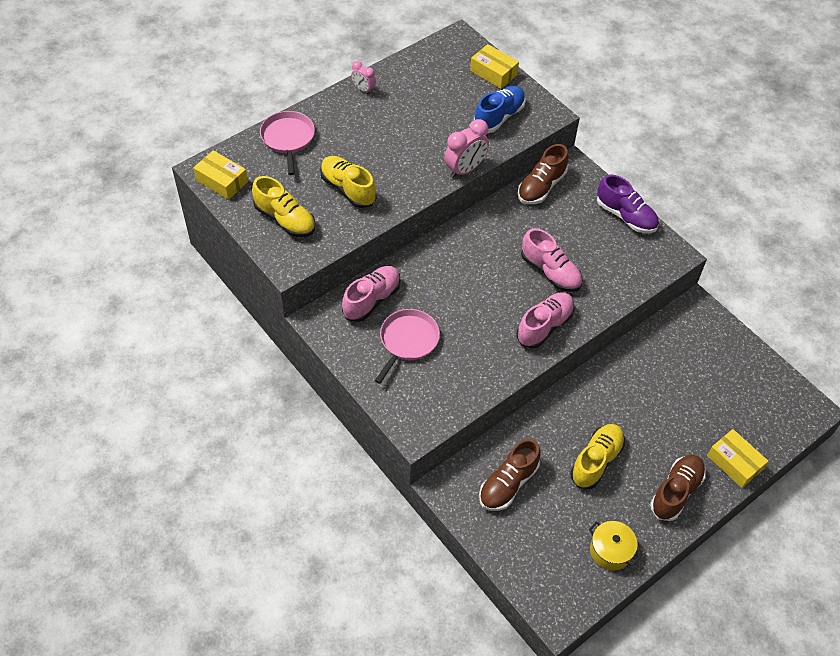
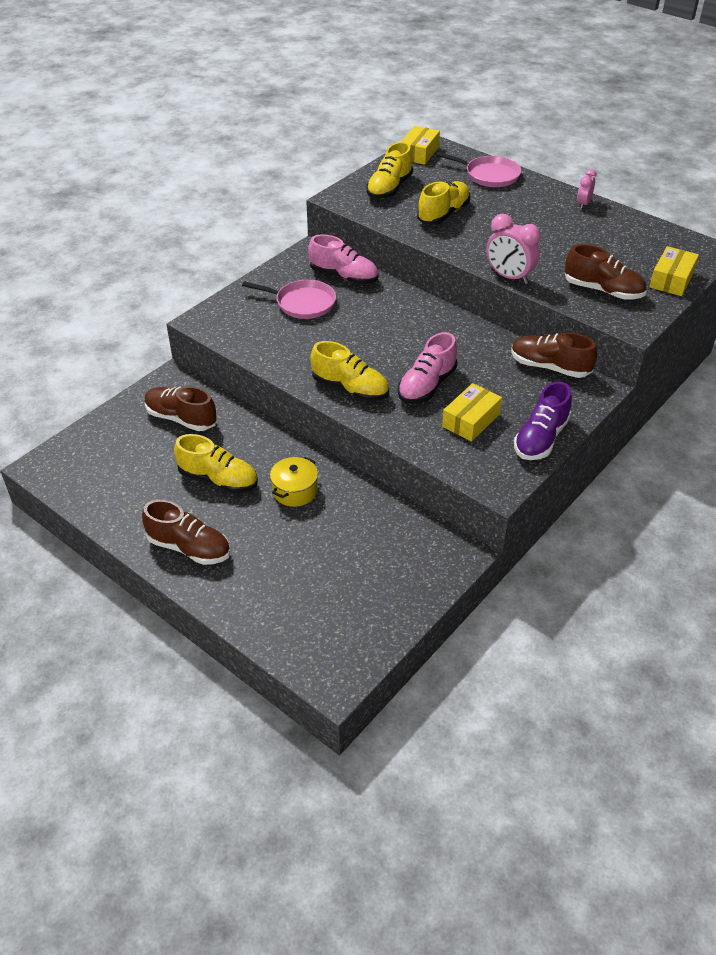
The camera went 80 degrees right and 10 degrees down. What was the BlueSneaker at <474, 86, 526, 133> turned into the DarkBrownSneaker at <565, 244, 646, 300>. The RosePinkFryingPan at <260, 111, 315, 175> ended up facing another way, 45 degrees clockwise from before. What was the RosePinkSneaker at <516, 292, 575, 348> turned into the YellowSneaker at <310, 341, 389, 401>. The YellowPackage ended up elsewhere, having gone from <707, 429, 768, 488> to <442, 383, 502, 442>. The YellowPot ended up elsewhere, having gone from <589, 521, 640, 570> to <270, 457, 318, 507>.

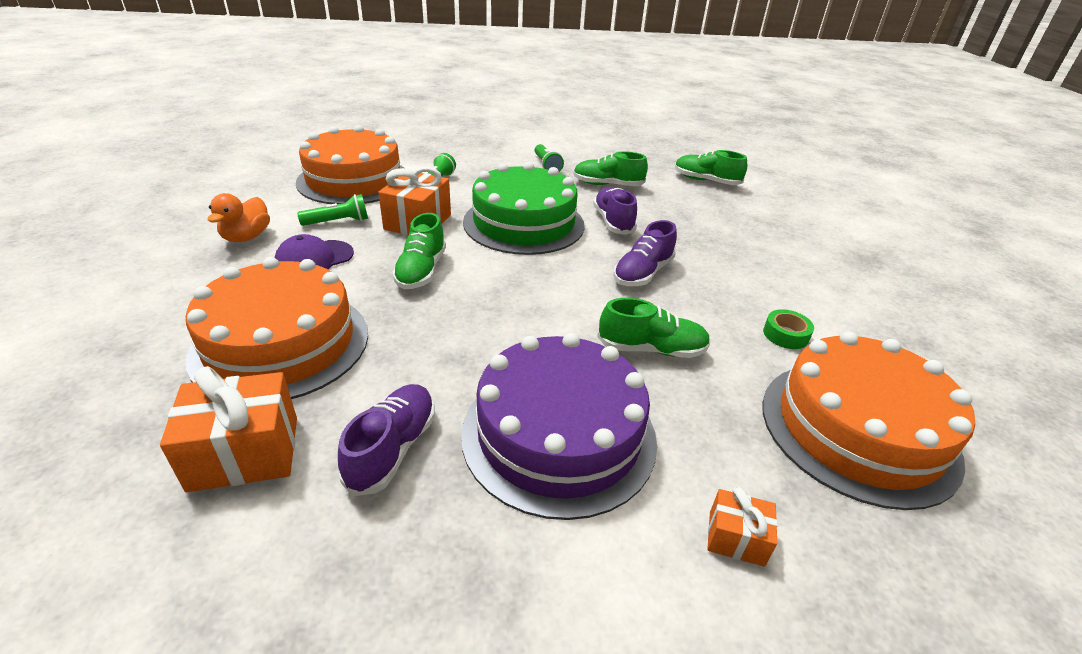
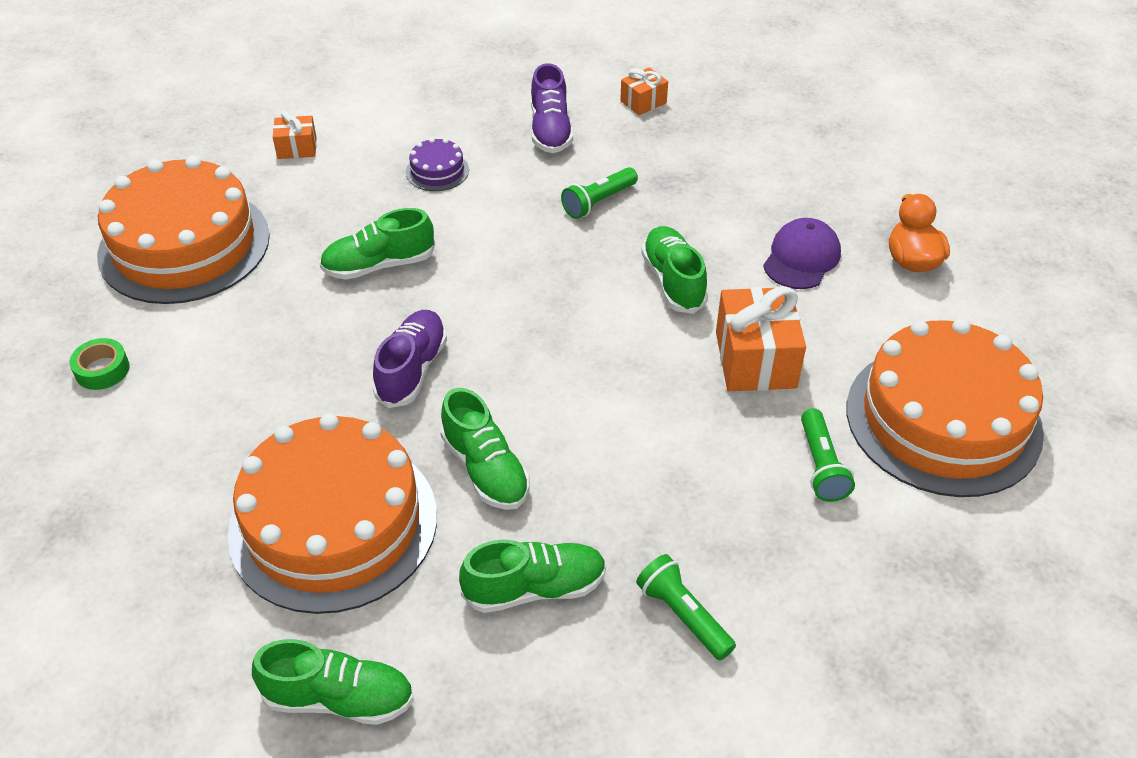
The camera went 160 degrees right and 10 degrees up. The second view lost the EmeraldCake at <463, 162, 585, 255>. What was the VioletSneaker at <593, 187, 637, 235> turned into the EmeraldSneaker at <440, 388, 530, 510>. The EmeraldFlashlight ended up elsewhere, having gone from <297, 194, 368, 226> to <561, 167, 638, 219>. The OrangeColouredCake ended up elsewhere, having gone from <186, 257, 368, 399> to <228, 413, 437, 614>. The EmeraldTape ended up elsewhere, having gone from <763, 309, 814, 349> to <69, 338, 130, 390>. The size of the VioletCake at <461, 333, 657, 520> changed by a factor of 0.40. The size of the OrangeColouredPresent at <160, 366, 297, 492> changed by a factor of 0.54.

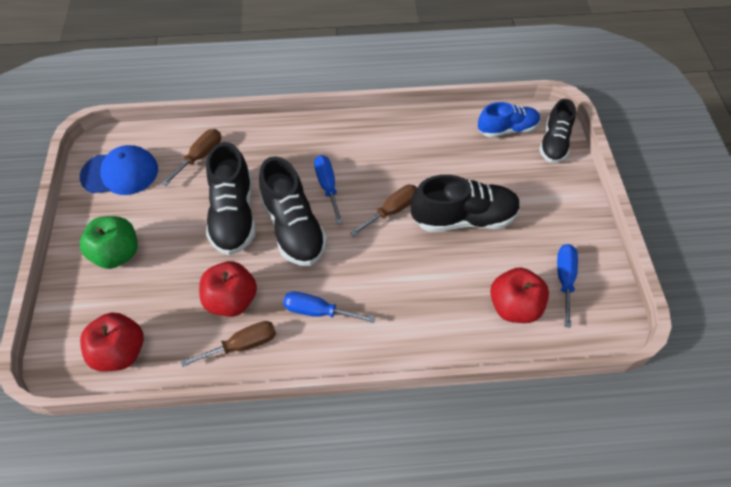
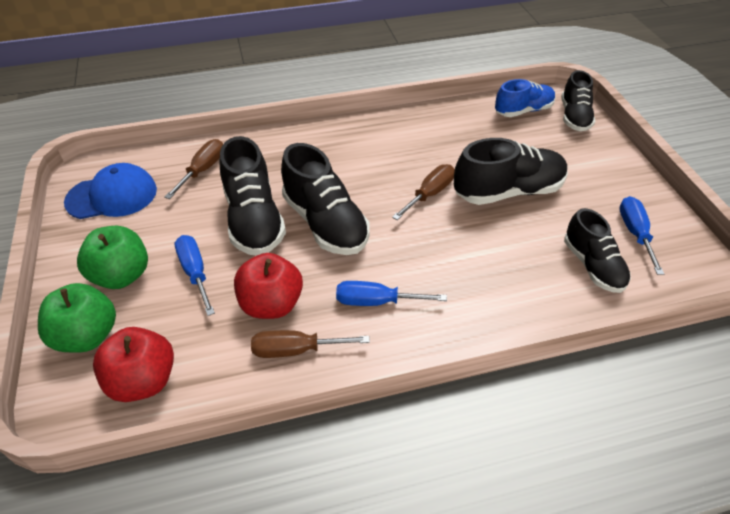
The camera went 10 degrees left and 10 degrees down. The BlueHandScrewdriver ended up elsewhere, having gone from <314, 155, 343, 224> to <175, 235, 215, 316>. Where the ScarletAppleFruit stood at <490, 267, 549, 323>, the EbonySneaker came to stand at <564, 208, 631, 293>. The DarkBrownHandScrewdriver at <181, 321, 276, 367> ended up facing another way, 150 degrees counterclockwise from before. The second view gained the EmeraldAppleFruit at <38, 283, 116, 352>.

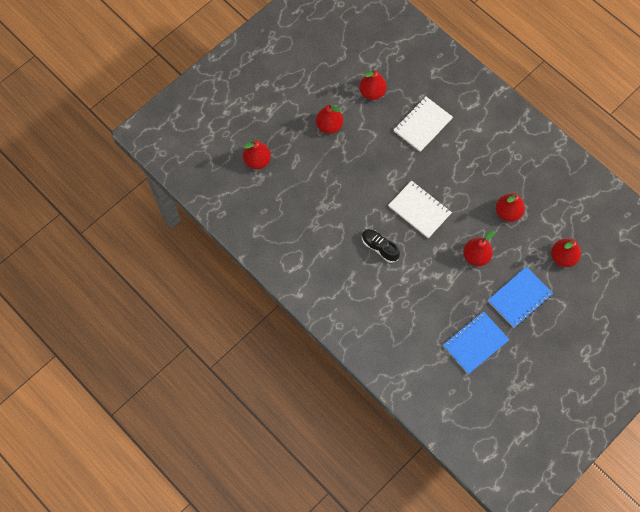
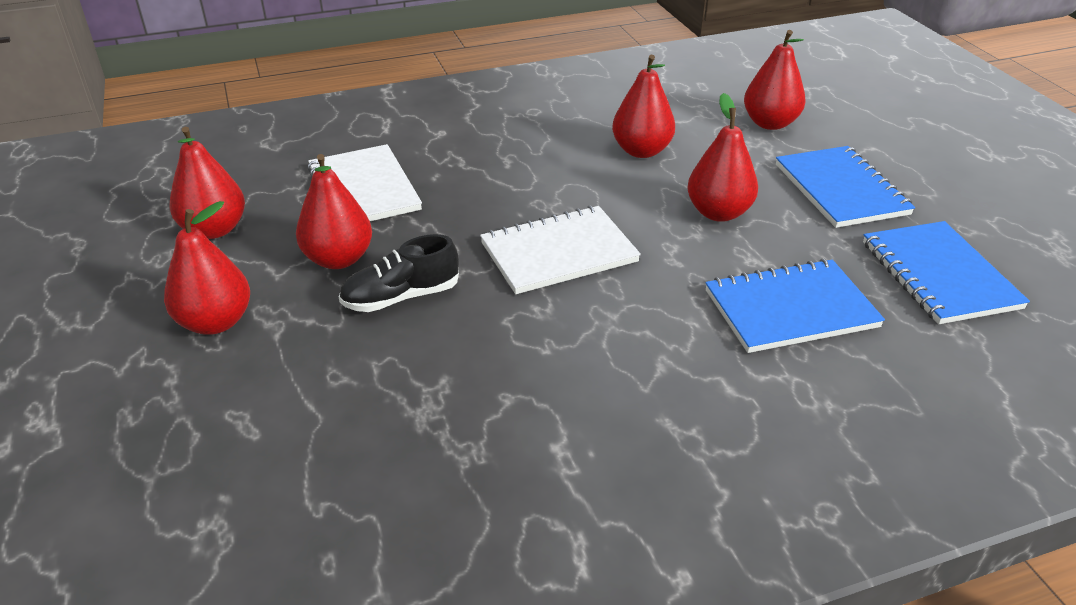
The camera went 65 degrees left and 30 degrees down. The ScarletPearFruit ended up elsewhere, having gone from <243, 140, 271, 169> to <296, 154, 372, 269>. The EbonySneaker ended up elsewhere, having gone from <362, 229, 400, 263> to <339, 234, 459, 312>. The second view gained the BlueExerciseBook at <705, 259, 885, 353>.

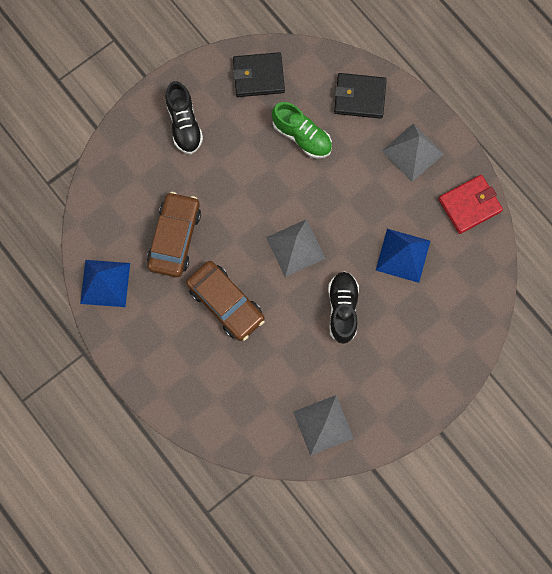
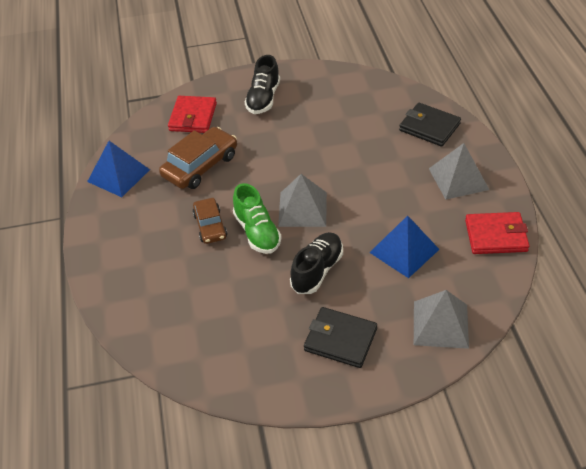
The camera went 30 degrees right and 30 degrees down. The EbonyCardWallet ended up elsewhere, having gone from <233, 52, 285, 97> to <304, 307, 377, 368>. The EmeraldSneaker ended up elsewhere, having gone from <272, 102, 332, 158> to <233, 183, 282, 254>. The size of the DarkBrownCar at <186, 261, 265, 341> changed by a factor of 0.63. The GraySolidPyramid ended up elsewhere, having gone from <293, 395, 354, 456> to <414, 290, 469, 349>. The second view gained the ScarletCardWallet at <168, 96, 217, 133>.

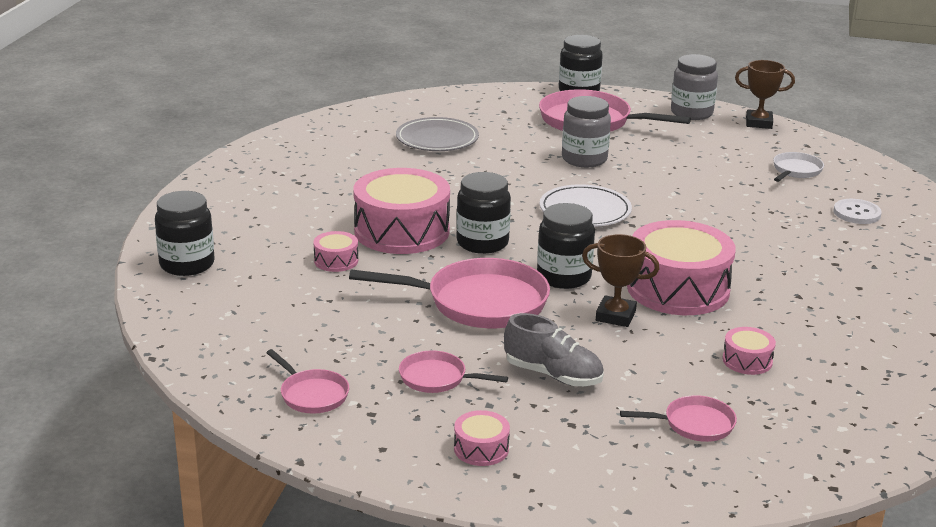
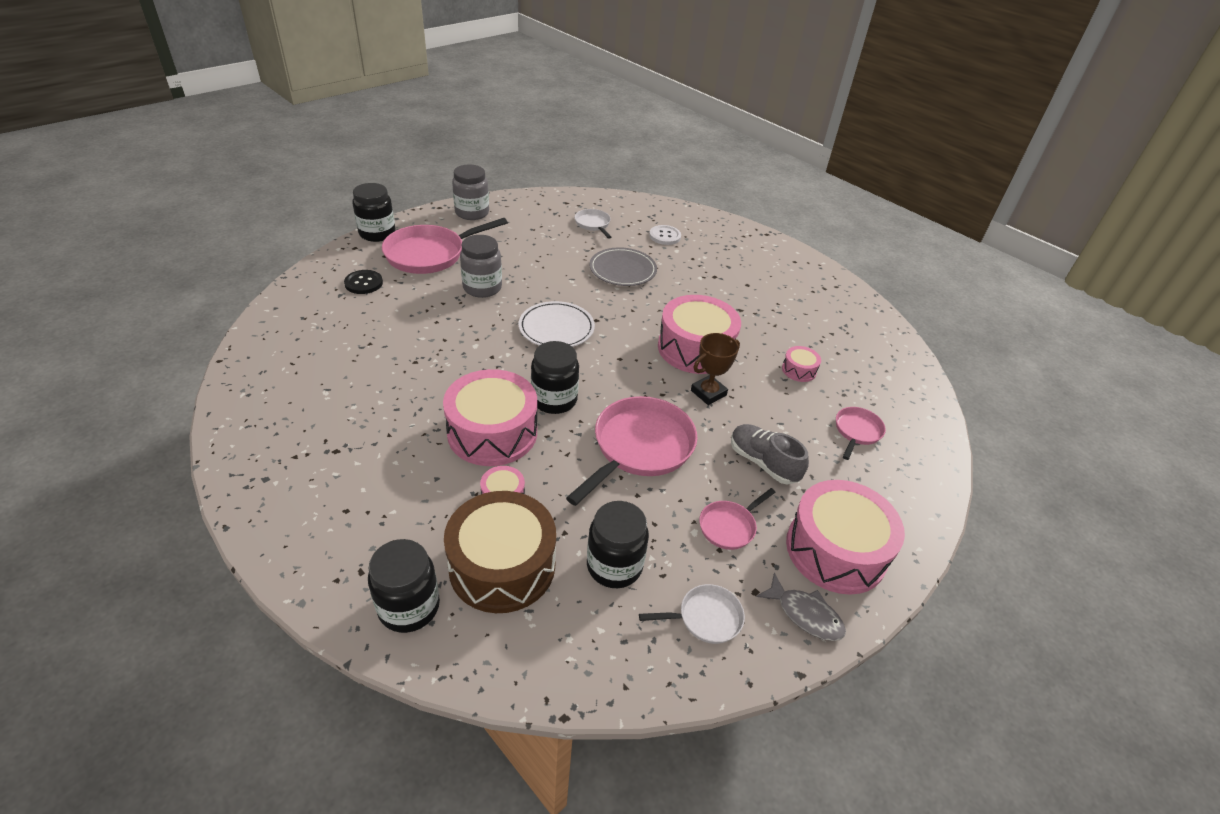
The camera went 60 degrees left and 15 degrees up. The second view lost the DarkBrownPrizeCup at <735, 60, 795, 129>. The GrayPlate ended up elsewhere, having gone from <396, 117, 479, 151> to <589, 247, 657, 286>. The EbonyJamJar ended up elsewhere, having gone from <537, 203, 595, 289> to <587, 501, 649, 588>. The GraySneaker at <504, 313, 604, 386> ended up facing another way, 105 degrees counterclockwise from before. What was the RosePinkFryingPan at <266, 349, 349, 413> turned into the SnowWhiteFryingPan at <639, 584, 745, 644>. The size of the RosePinkDrum at <454, 410, 510, 466> changed by a factor of 2.25. The second view gained the EbonyButton at <344, 270, 383, 294>. The second view gained the DarkBrownDrum at <444, 491, 556, 613>. The second view gained the GrayFishFigure at <756, 573, 846, 641>.

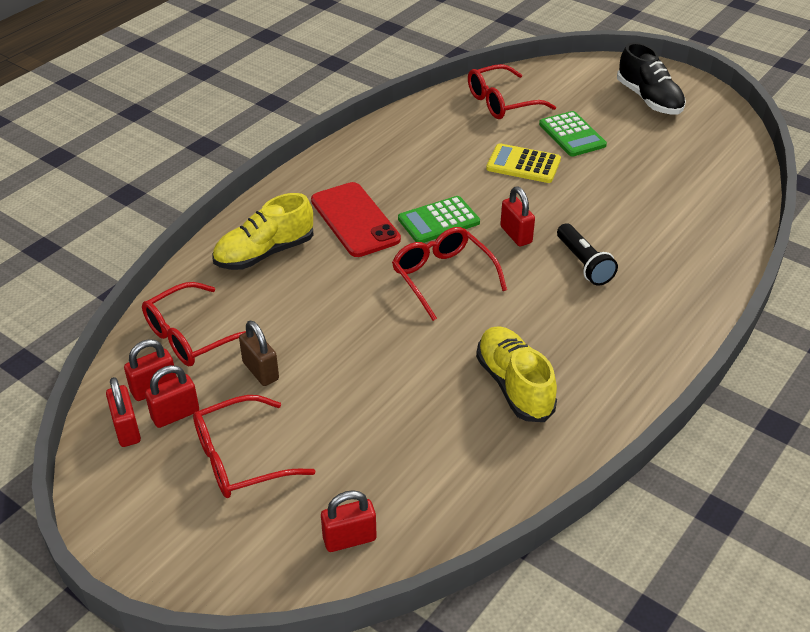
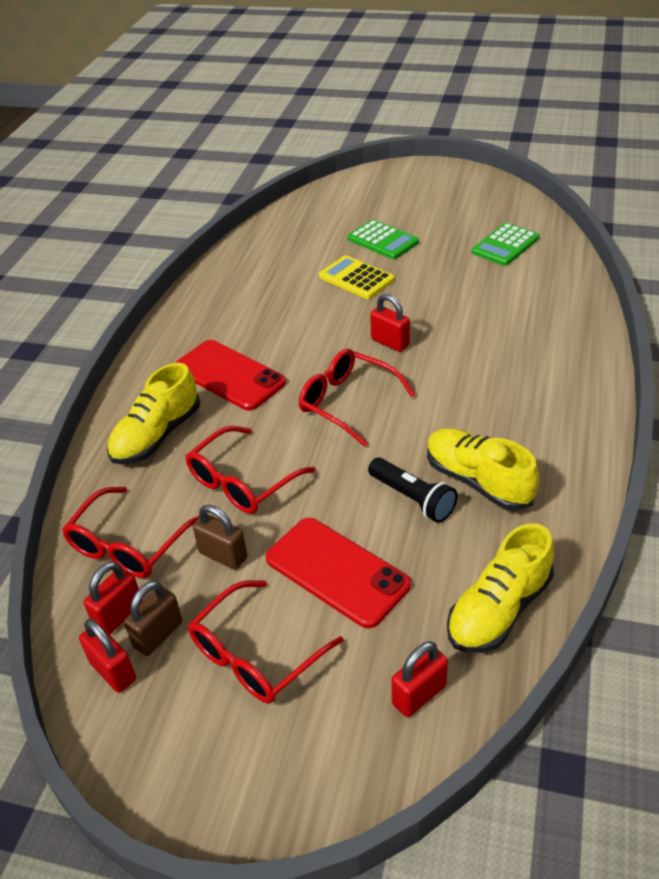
The camera went 20 degrees left and 0 degrees up. The second view lost the EbonySneaker at <617, 42, 686, 115>. The ScarletEyeglasses ended up elsewhere, having gone from <468, 64, 556, 119> to <185, 426, 316, 514>. The YellowPocketCalculator at <486, 143, 561, 183> ended up facing another way, 45 degrees clockwise from before. The EmeraldPocketCalculator ended up elsewhere, having gone from <398, 196, 480, 243> to <471, 222, 540, 266>. The EbonyFlashlight ended up elsewhere, having gone from <557, 223, 618, 285> to <368, 457, 458, 523>. What was the ScarletSmallLock at <145, 365, 199, 428> turned into the DarkBrownSmallLock at <124, 581, 182, 656>. The second view gained the ScarletMobilePhone at <266, 518, 411, 628>. The second view gained the YellowSneaker at <447, 523, 554, 653>.

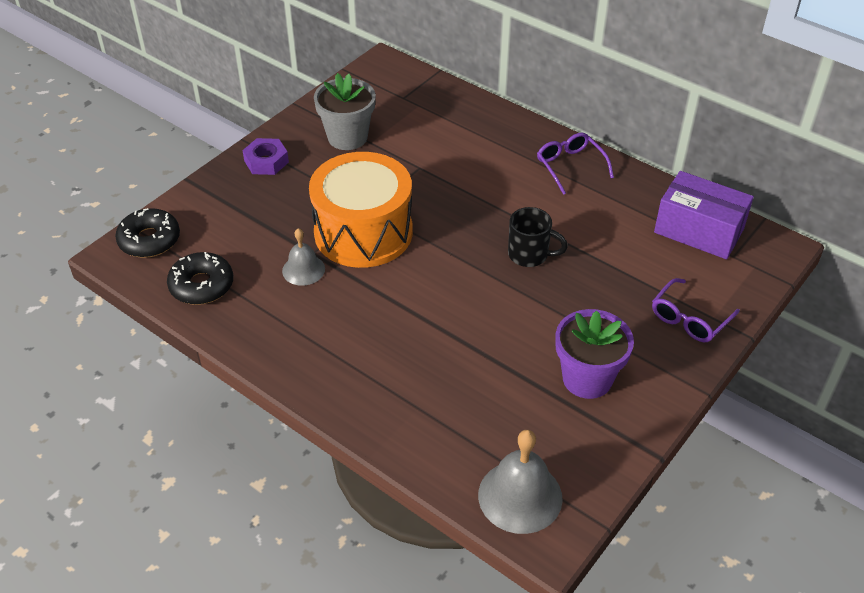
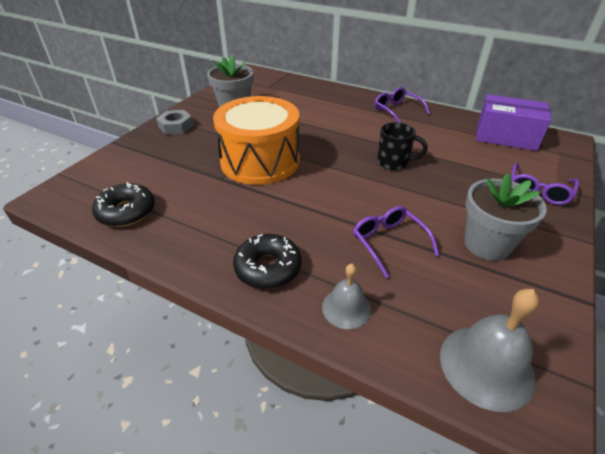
The camera went 10 degrees left and 5 degrees down. What was the VioletHexagonNut at <243, 138, 289, 175> turned into the GrayHexagonNut at <156, 110, 193, 135>. The EbonyDonut ended up elsewhere, having gone from <115, 208, 180, 258> to <233, 234, 302, 289>. The GrayBell ended up elsewhere, having gone from <282, 228, 325, 286> to <322, 264, 371, 329>. What was the VioletPlantPot at <555, 309, 634, 399> turned into the GrayPlantPot at <464, 173, 547, 261>. The second view gained the VioletEyeglasses at <353, 206, 439, 278>.

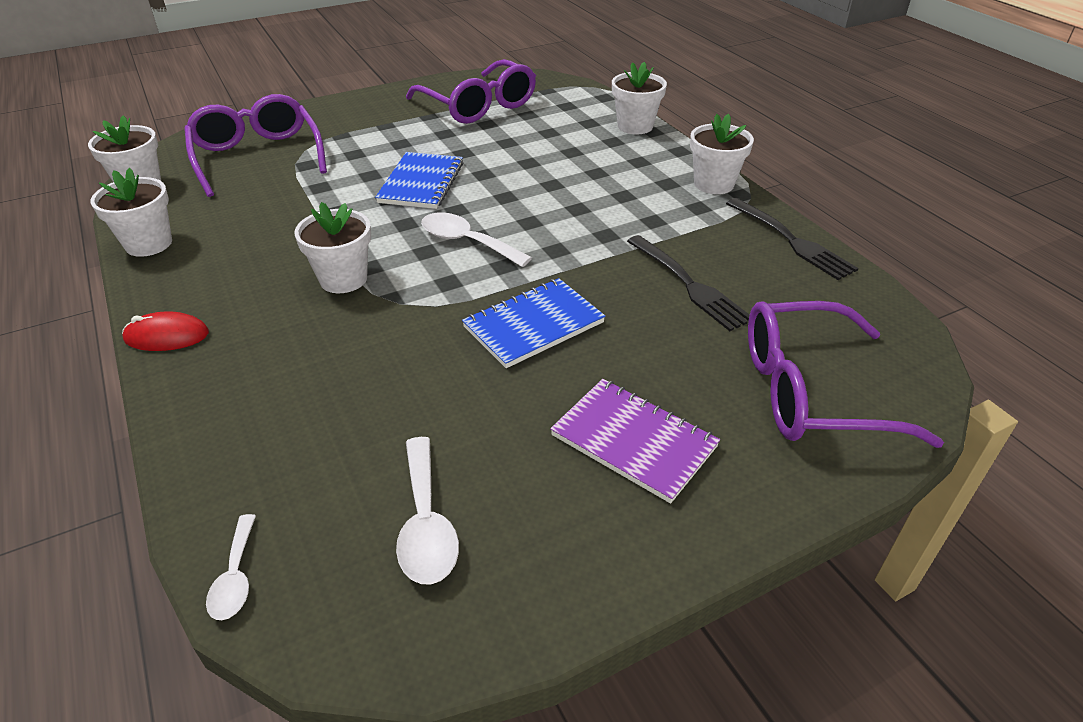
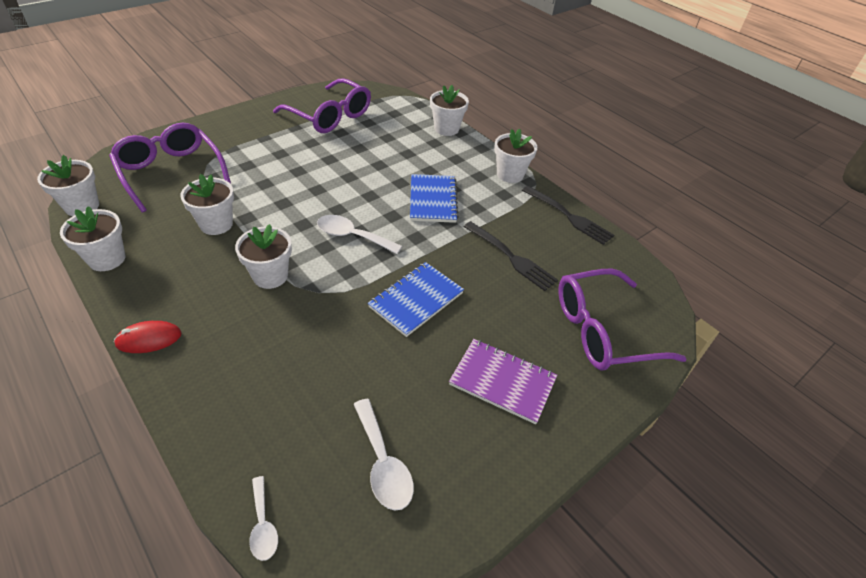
The camera went 15 degrees left and 5 degrees up. The BlueExerciseBook ended up elsewhere, having gone from <375, 152, 463, 209> to <410, 174, 459, 223>. The second view gained the SnowWhitePlantPot at <181, 174, 234, 235>.

